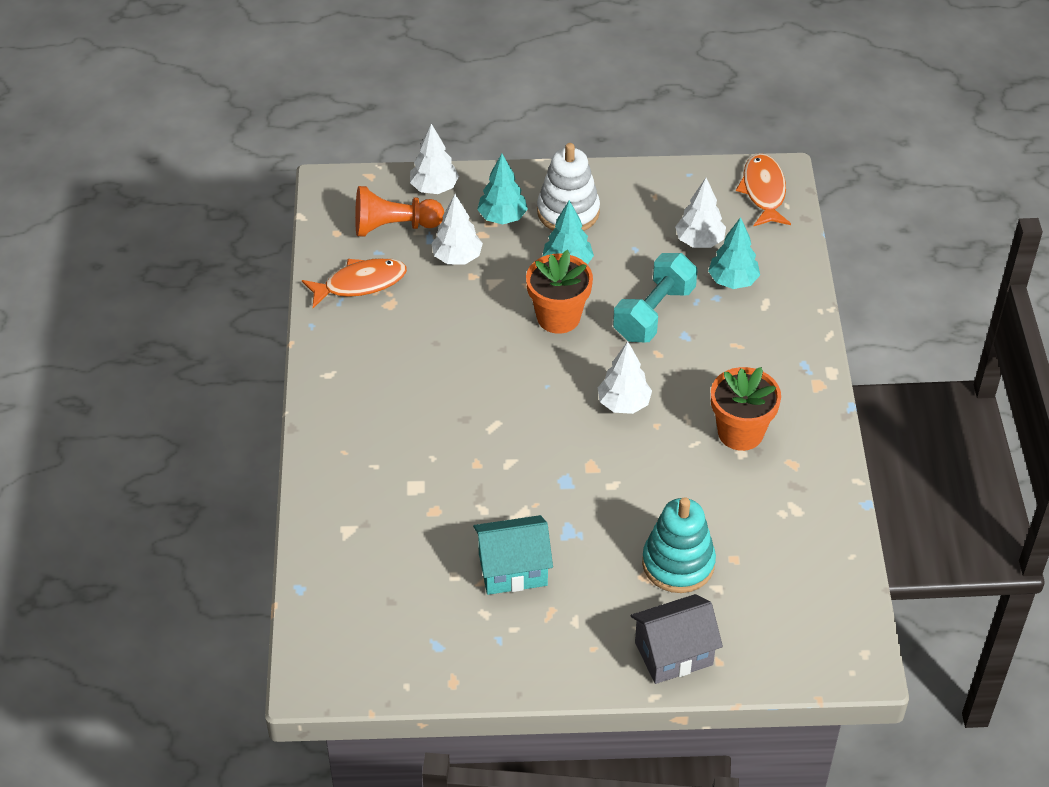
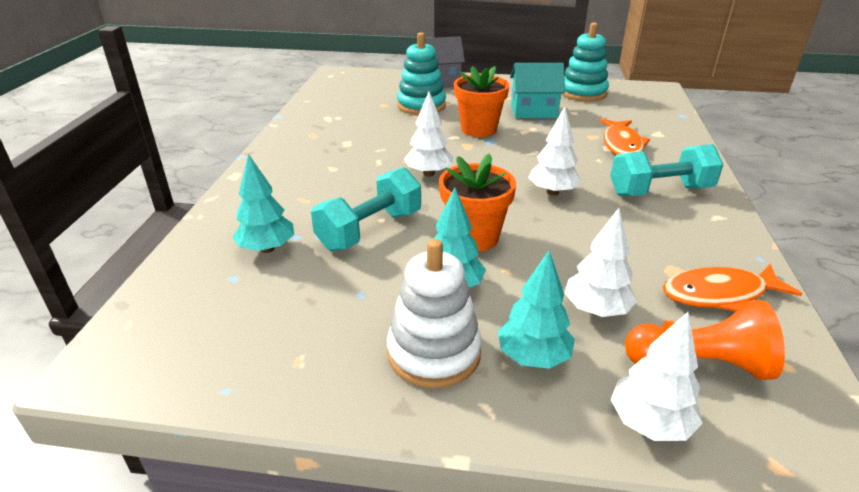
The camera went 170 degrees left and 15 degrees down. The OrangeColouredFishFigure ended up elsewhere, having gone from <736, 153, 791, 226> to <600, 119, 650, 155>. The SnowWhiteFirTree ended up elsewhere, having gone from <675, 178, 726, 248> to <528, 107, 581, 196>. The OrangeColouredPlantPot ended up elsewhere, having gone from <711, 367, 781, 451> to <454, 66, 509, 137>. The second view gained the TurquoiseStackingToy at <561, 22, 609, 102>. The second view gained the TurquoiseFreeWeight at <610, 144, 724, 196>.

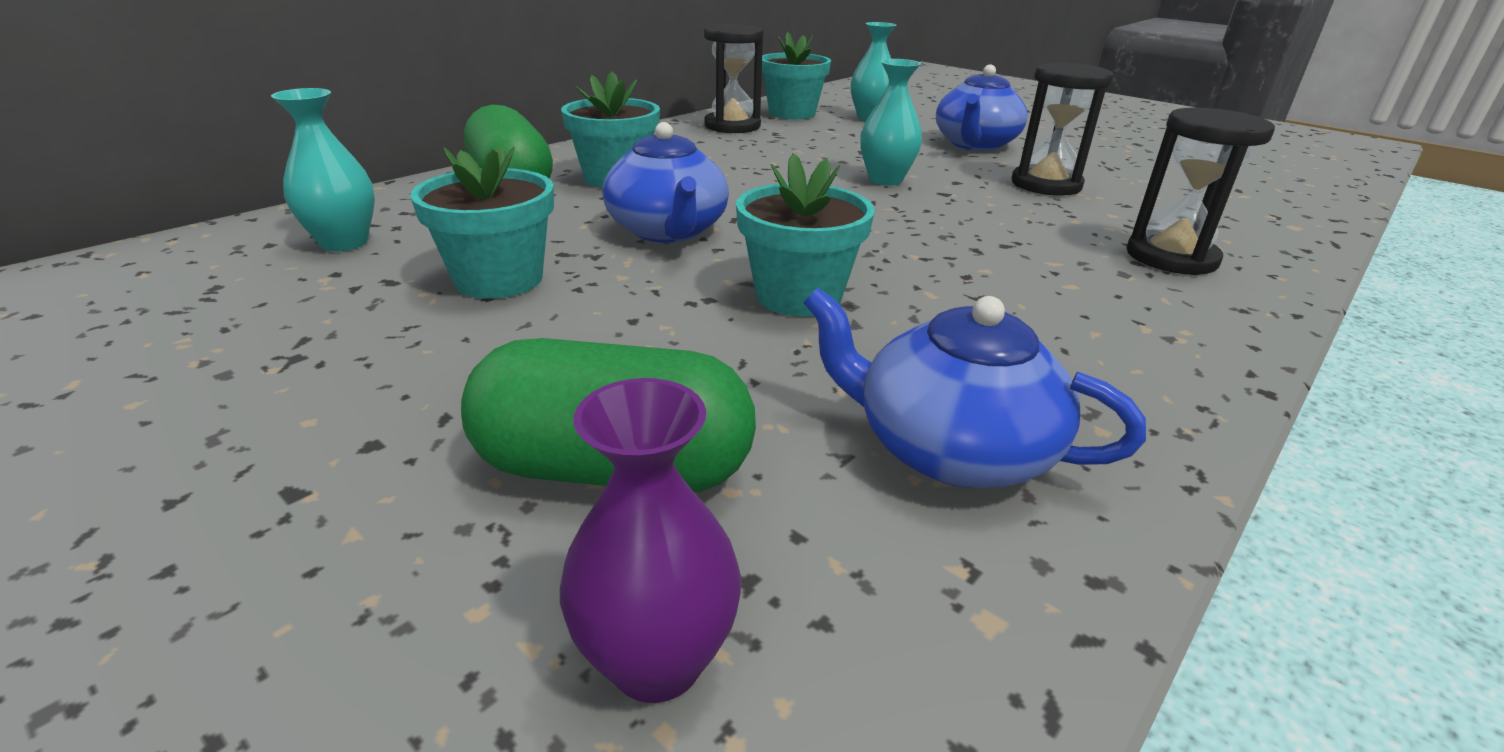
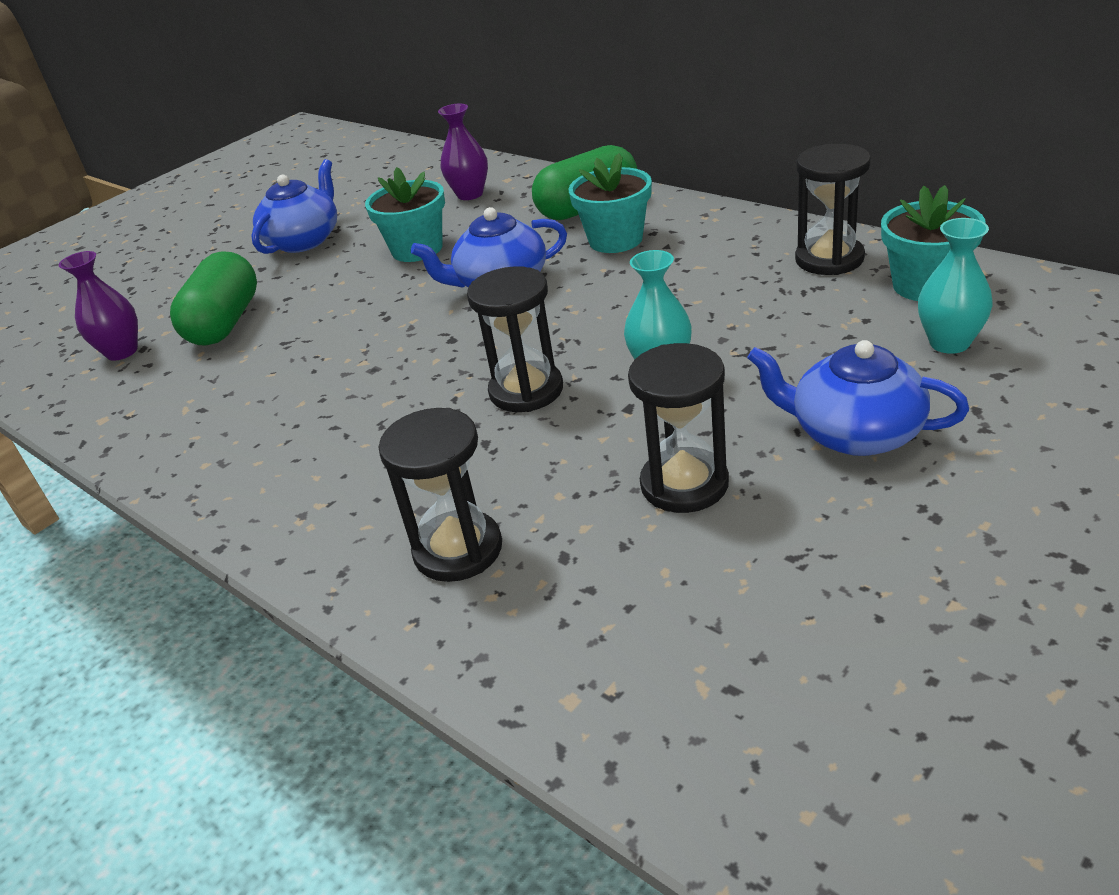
The camera went 95 degrees right and 5 degrees up. What was the TurquoiseFlowerVase at <271, 88, 375, 251> turned into the VioletFlowerVase at <438, 104, 488, 200>. The second view lost the TurquoisePlantPot at <736, 153, 875, 317>. The BlueTeaPot ended up elsewhere, having gone from <803, 287, 1146, 488> to <251, 159, 337, 254>. The second view gained the EbonyHourglass at <467, 266, 563, 412>.

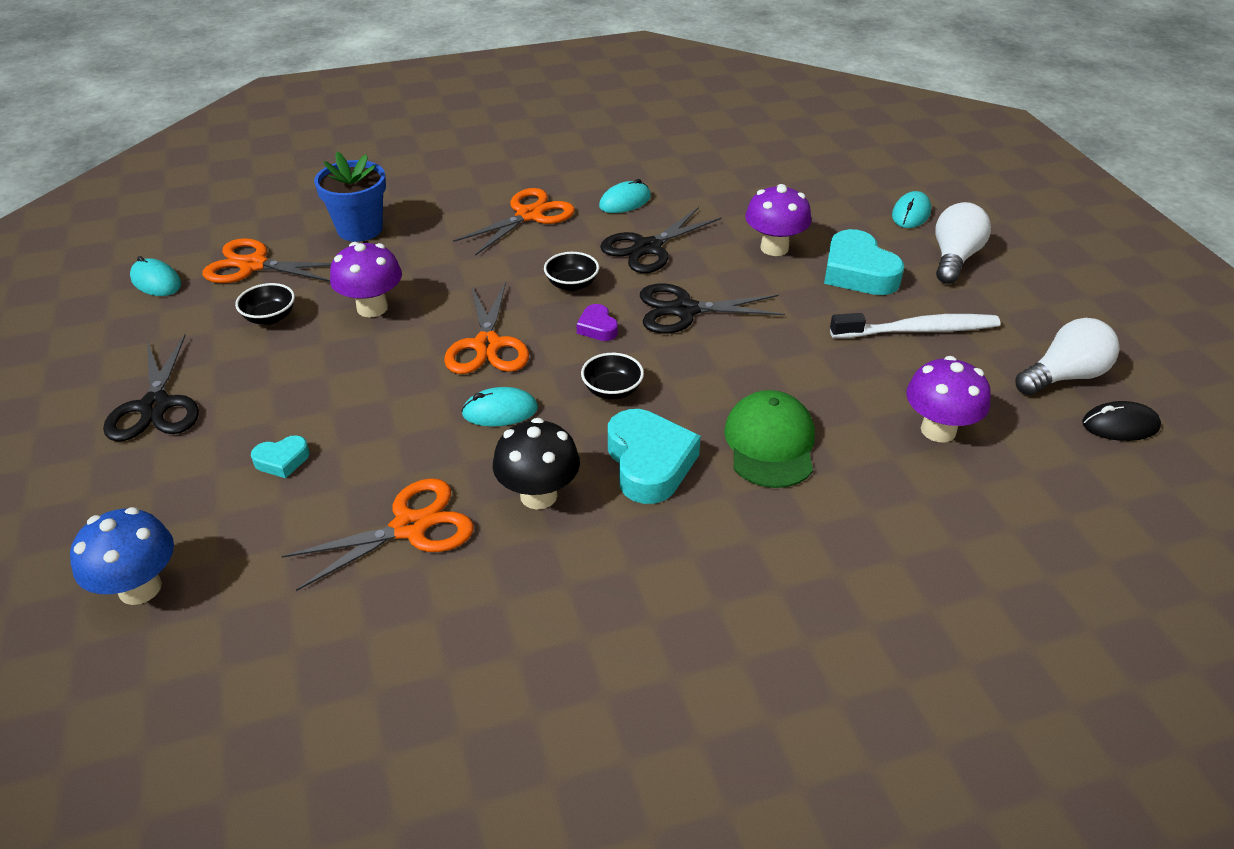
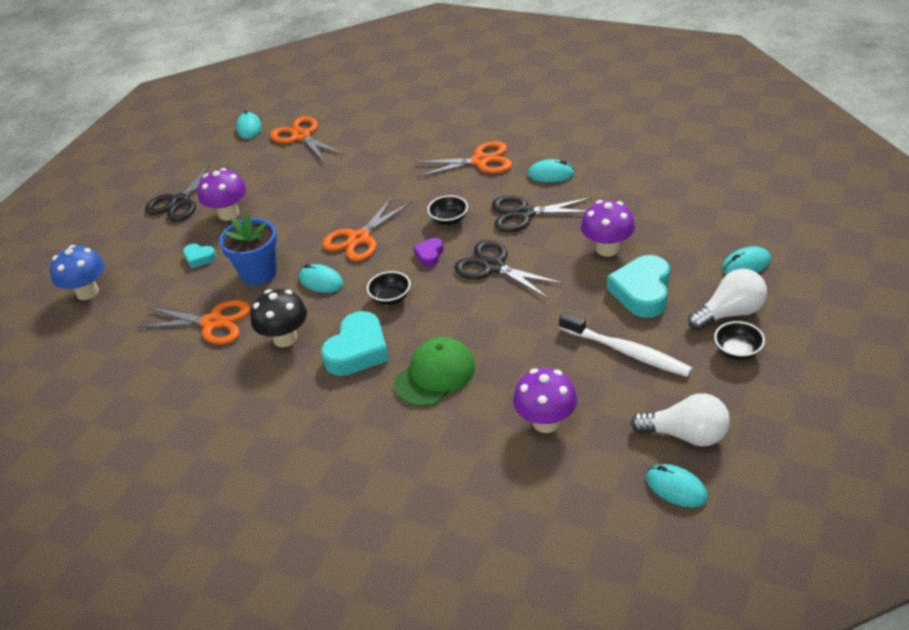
The camera went 45 degrees right and 0 degrees up. The BluePlantPot ended up elsewhere, having gone from <314, 152, 386, 242> to <219, 213, 277, 285>. The VioletToadstool ended up elsewhere, having gone from <330, 242, 402, 317> to <198, 168, 246, 221>. The EbonyServingBowl ended up elsewhere, having gone from <235, 283, 295, 325> to <714, 321, 765, 360>. What was the EbonyPcMouse at <1082, 401, 1161, 441> turned into the TurquoisePcMouse at <646, 464, 708, 507>.

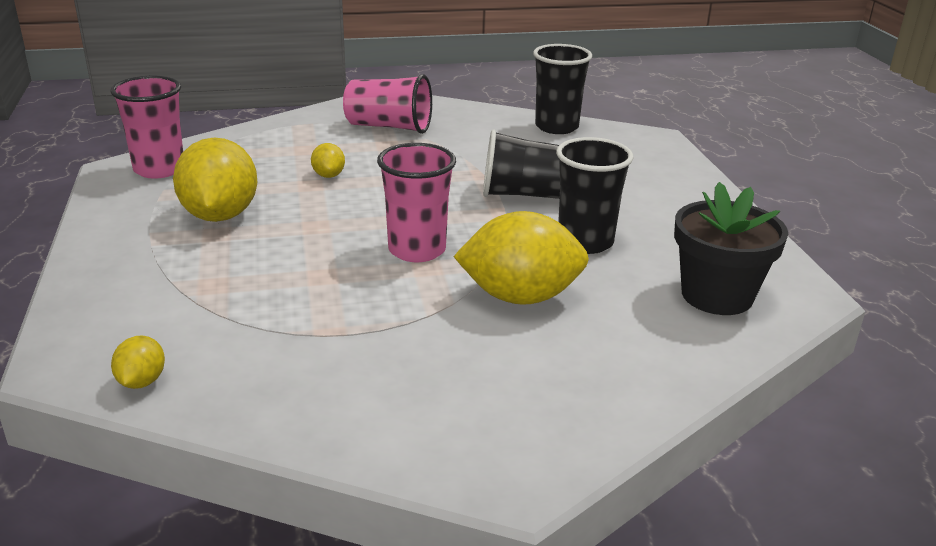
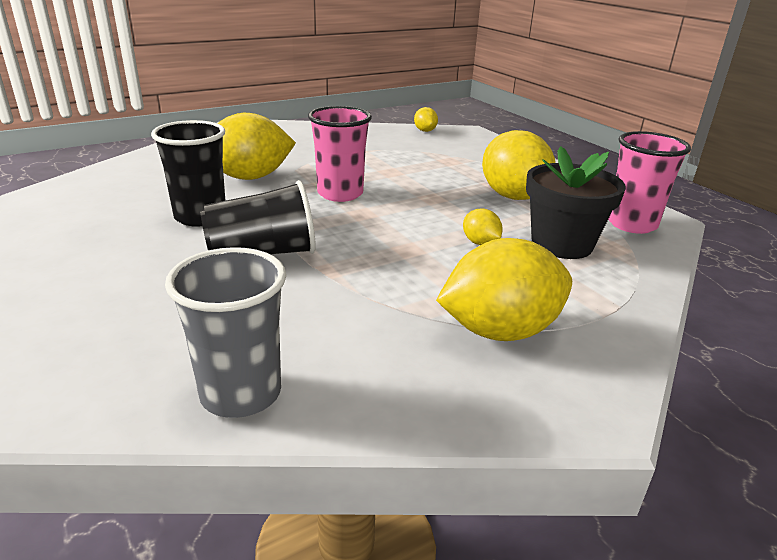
The camera went 160 degrees right and 0 degrees up. What was the EbonyTumbler at <533, 44, 592, 134> turned into the GrayTumbler at <165, 247, 286, 418>. Where the RosePinkTumbler stood at <343, 74, 432, 134>, the YellowToyLemon came to stand at <436, 238, 572, 341>. The EbonyPlantPot ended up elsewhere, having gone from <674, 182, 788, 315> to <526, 146, 626, 259>.

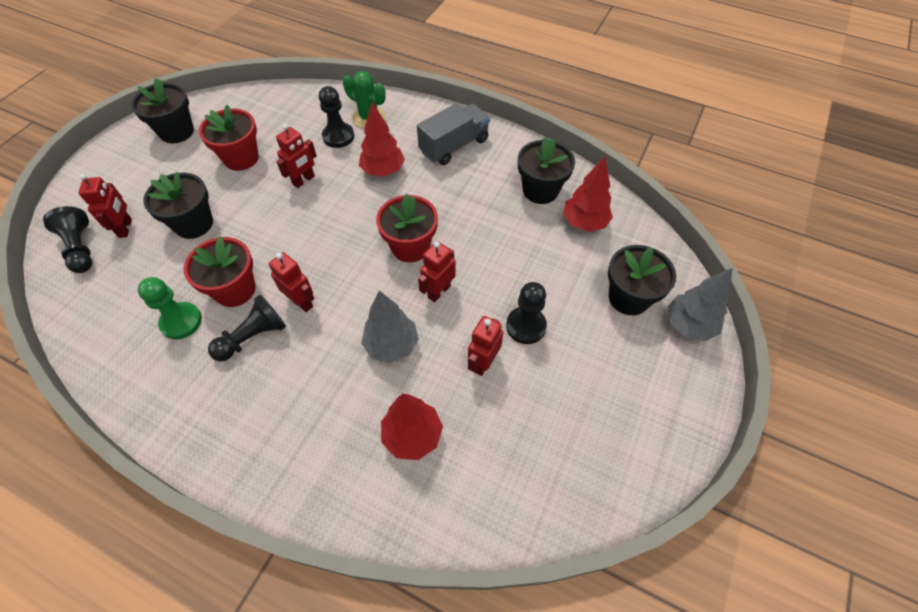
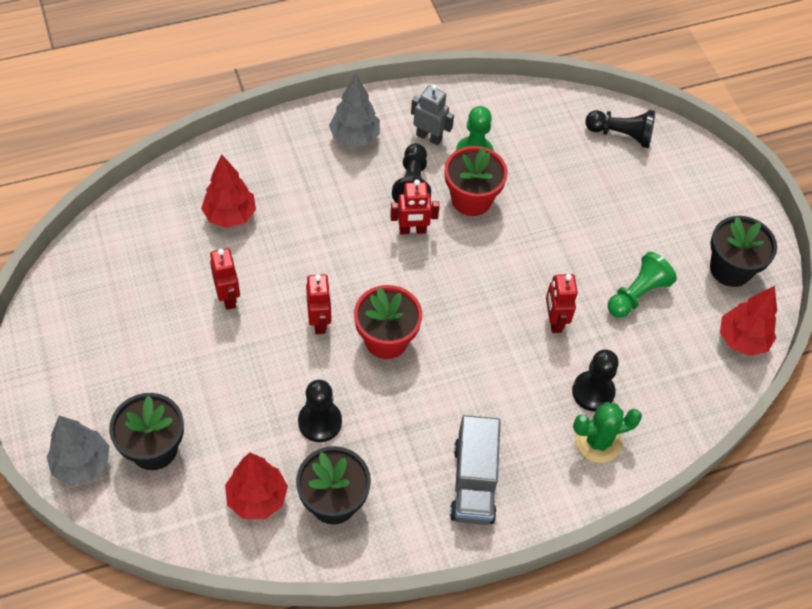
The camera went 130 degrees right and 0 degrees up. The ScarletFirTree ended up elsewhere, having gone from <359, 102, 405, 177> to <720, 286, 777, 356>. Where the ScarletPlantPot stood at <199, 105, 259, 171>, the EmeraldPawn came to stand at <607, 252, 677, 318>. The second view lost the EbonyPlantPot at <143, 172, 213, 239>. The second view lost the ScarletRobot at <78, 174, 132, 238>. The EbonyPawn ended up elsewhere, having gone from <506, 282, 547, 344> to <298, 380, 342, 442>. The GrayFirTree ended up elsewhere, having gone from <361, 291, 419, 363> to <329, 73, 380, 147>. The second view gained the GrayRobot at <411, 84, 454, 146>.

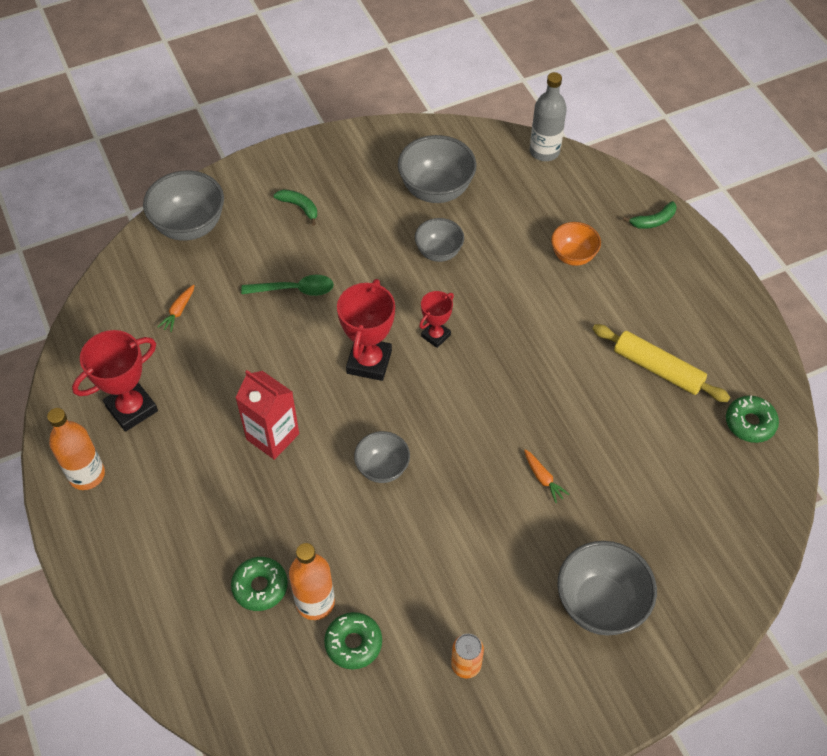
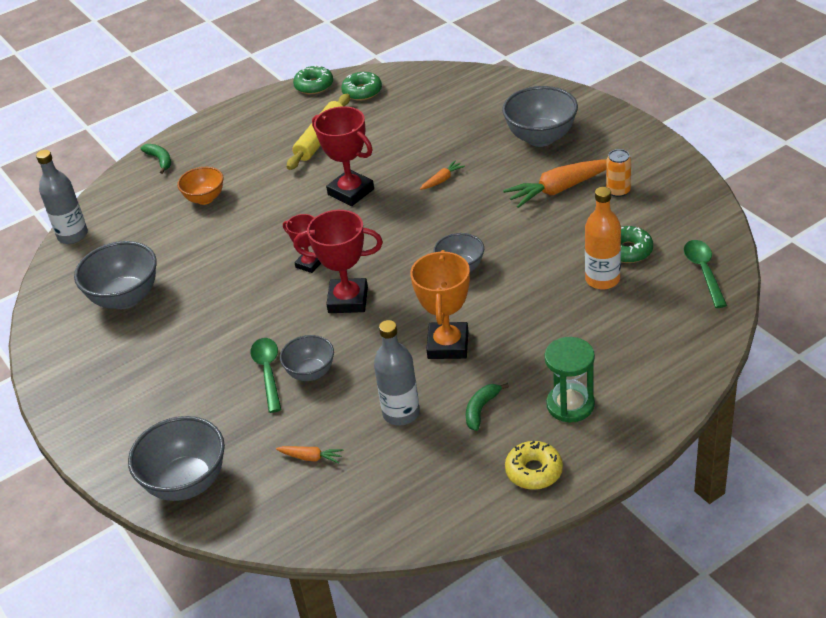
The camera went 95 degrees left and 15 degrees down. The EmeraldBananaFruit ended up elsewhere, having gone from <274, 189, 317, 226> to <466, 383, 509, 431>. The GrayServingBowl ended up elsewhere, having gone from <415, 218, 464, 262> to <280, 335, 334, 381>. The ScarletPrizeCup ended up elsewhere, having gone from <72, 330, 158, 432> to <312, 106, 374, 206>. Where the ScarletMilkCarton stood at <235, 370, 299, 460>, the OrangeColouredPrizeCup came to stand at <410, 250, 470, 359>. Where the OrangeColouredBottle stood at <47, 408, 105, 490>, the YellowDonut came to stand at <505, 441, 563, 490>. The EmeraldDonut ended up elsewhere, having gone from <231, 557, 288, 611> to <293, 65, 333, 94>. The second view gained the OrangeColouredRootVegetable at <503, 159, 606, 208>. The second view gained the EmeraldSpoon at <684, 240, 727, 308>. The second view gained the GrayBottle at <374, 320, 420, 426>. The second view gained the EmeraldHourglass at <545, 337, 595, 422>.

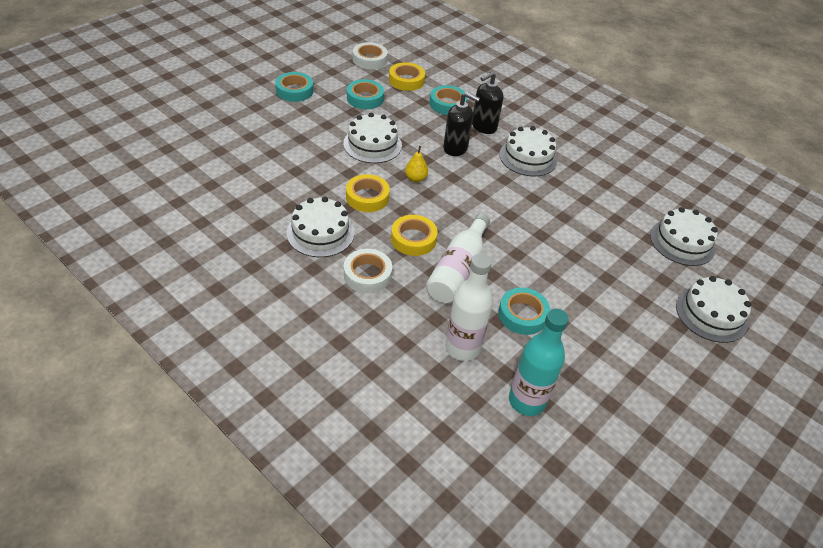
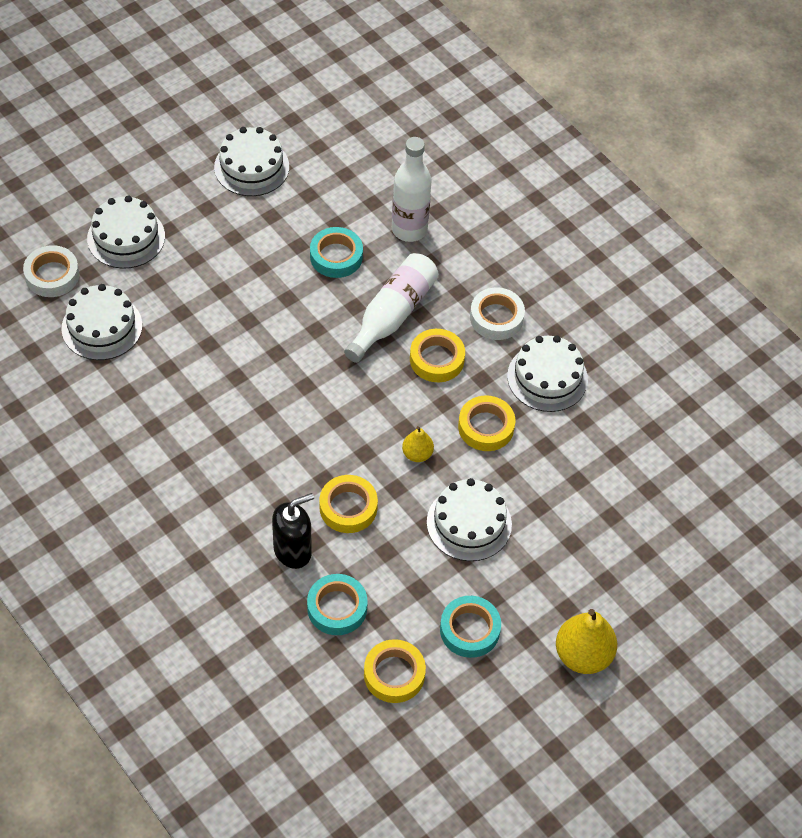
The camera went 170 degrees left and 10 degrees up. The SnowWhiteTape ended up elsewhere, having gone from <353, 42, 388, 70> to <23, 245, 79, 297>. Where the TurquoiseTape stood at <275, 72, 313, 102>, the YellowPearFruit came to stand at <556, 609, 617, 674>. Where the EbonySoapPump stood at <443, 92, 480, 156>, the YellowTape came to stand at <320, 475, 378, 533>. The SnowWhiteCake ended up elsewhere, having gone from <499, 126, 557, 176> to <214, 127, 289, 196>. The second view lost the TurquoiseBottle at <509, 309, 569, 416>.

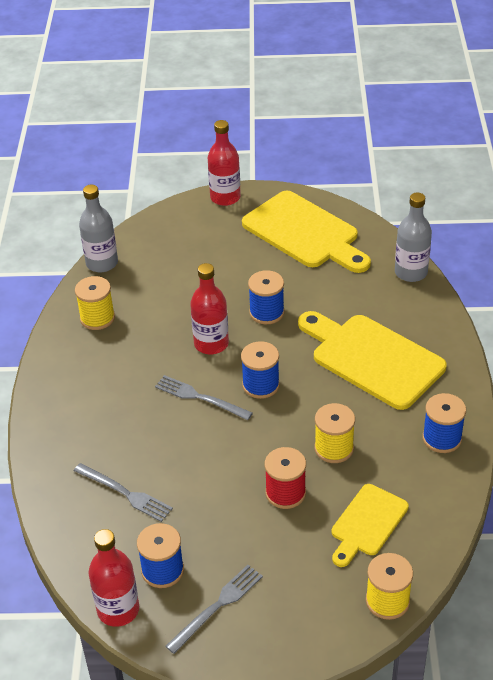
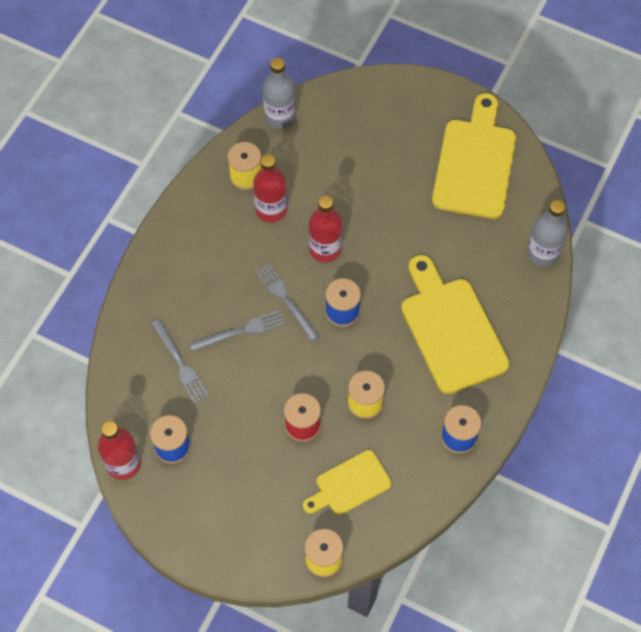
The camera went 25 degrees right and 20 degrees up. The ScarletBottle ended up elsewhere, having gone from <208, 120, 241, 206> to <253, 154, 288, 222>. The YellowChoppingBoard at <242, 191, 371, 273> ended up facing another way, 150 degrees counterclockwise from before. The second view lost the BlueBobbin at <248, 270, 285, 324>. The GrayTableFork ended up elsewhere, having gone from <165, 565, 263, 654> to <189, 310, 286, 352>.

